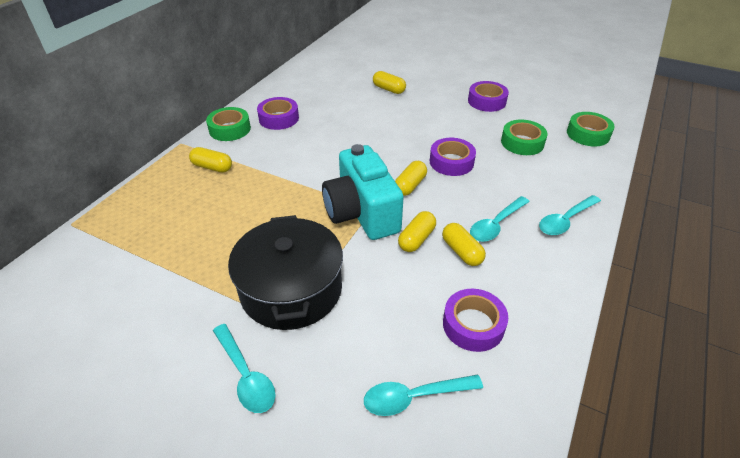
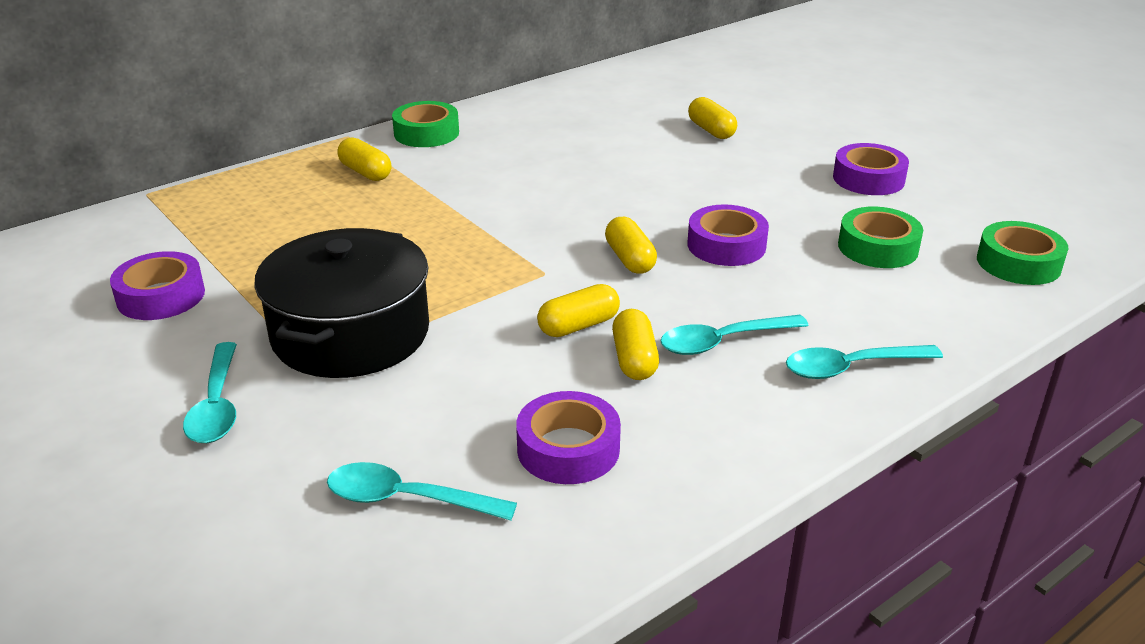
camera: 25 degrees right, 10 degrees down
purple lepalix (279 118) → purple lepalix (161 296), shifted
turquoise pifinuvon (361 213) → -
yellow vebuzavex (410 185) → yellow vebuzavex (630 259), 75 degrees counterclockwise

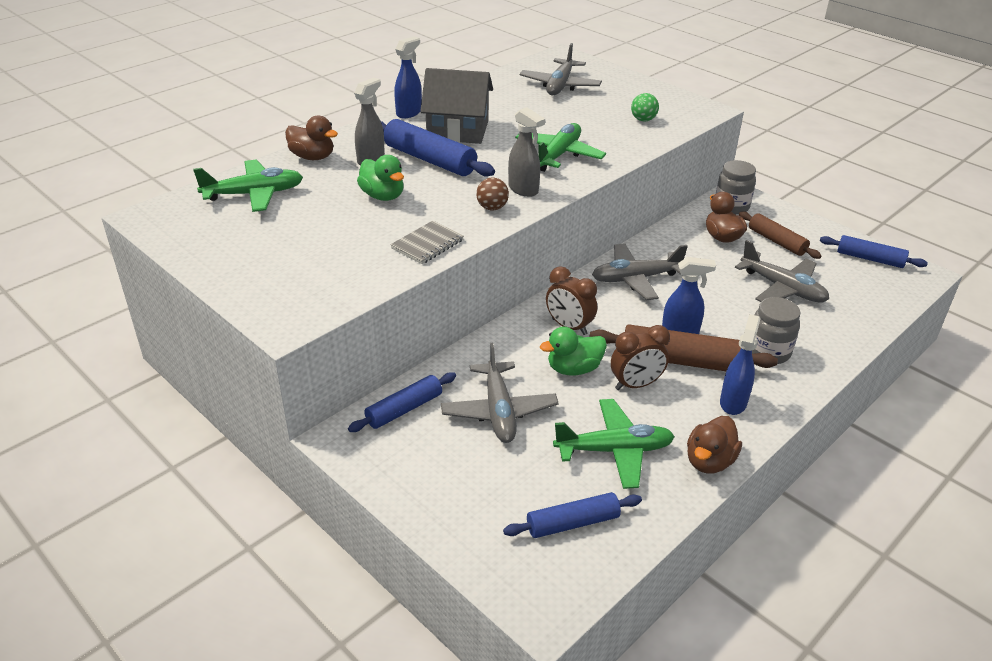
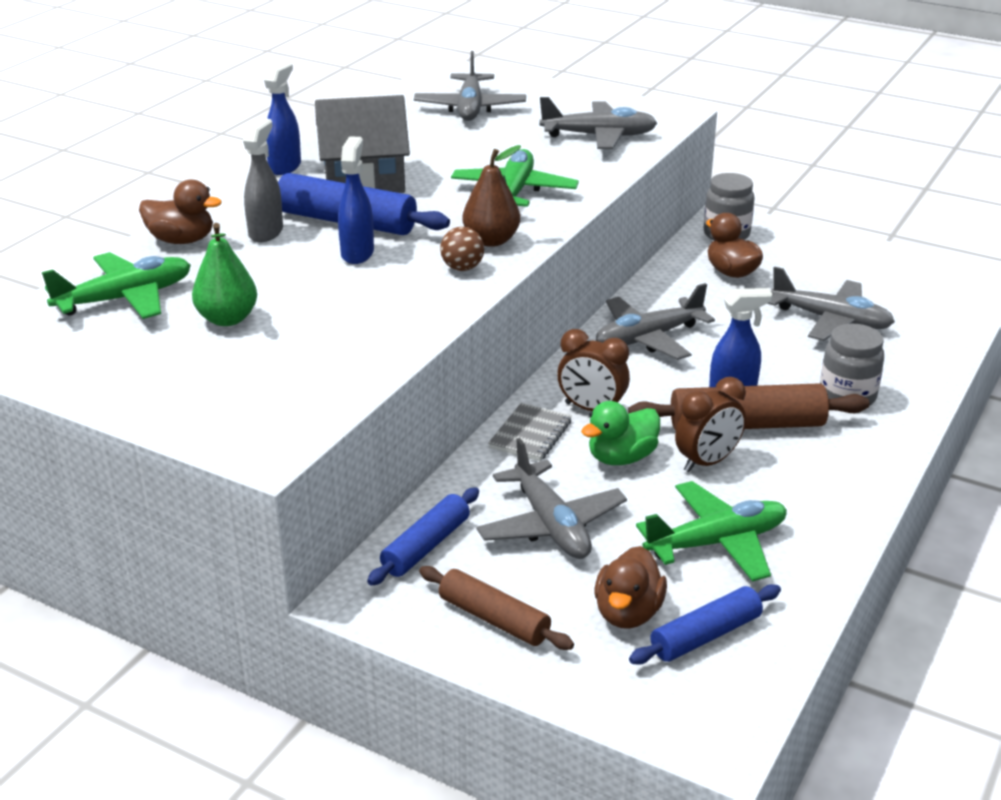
camera: 15 degrees left, 5 degrees down
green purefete (643 120) → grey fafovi (599 136)
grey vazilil (523 190) → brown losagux (491 240)
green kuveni (383 196) → -
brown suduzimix (776 241) → brown suduzimix (494 619), shifted
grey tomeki (427 244) → grey tomeki (530 435), shifted
blue suduzimix (870 259) → -
blue vazilil (733 402) → blue vazilil (357 253), shifted
brown kuveni (709 461) → brown kuveni (628 613), shifted
- → green losagux (227 319)

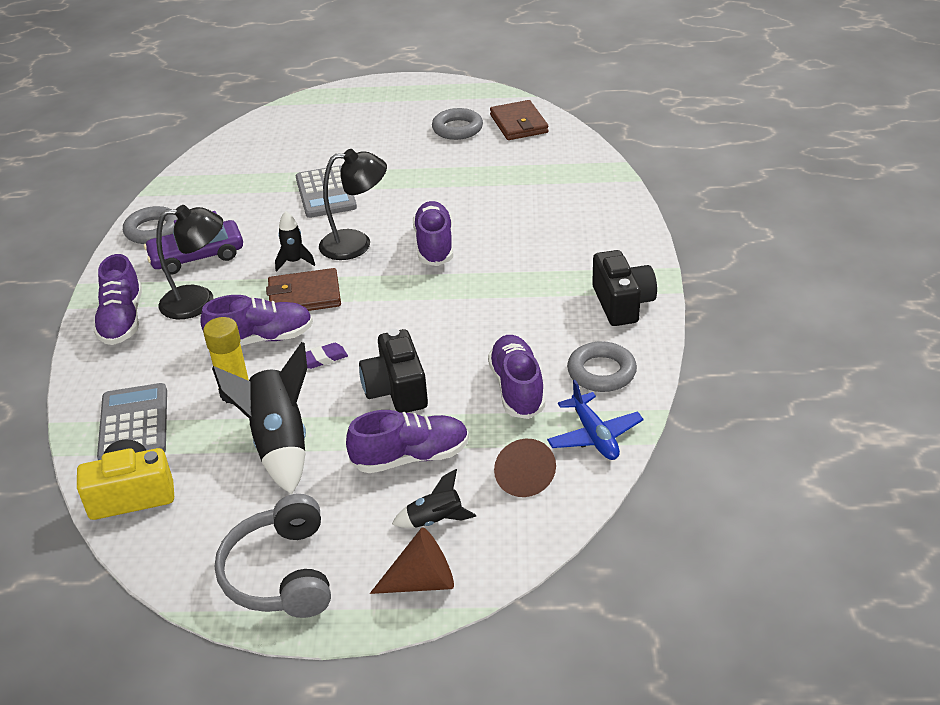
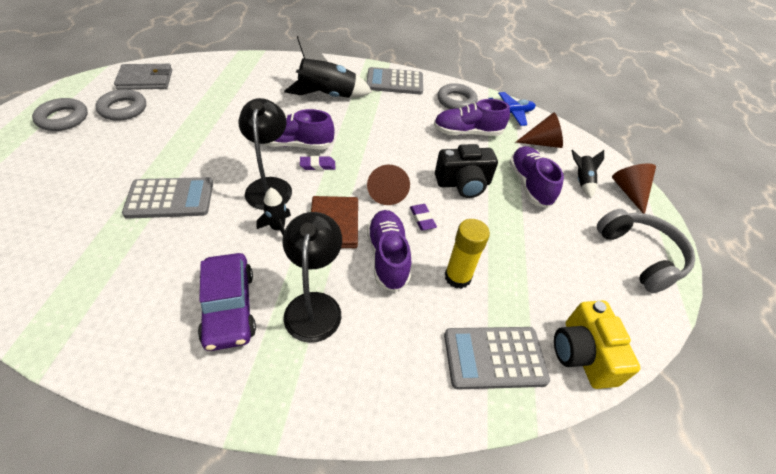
camera: 90 degrees left, 10 degrees up
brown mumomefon (519 124) → grey mumomefon (145 80)
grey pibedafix (153 230) → grey pibedafix (63 118), shifted
black pifinuvon (622 303) → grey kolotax (394 82)
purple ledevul (122 320) → -
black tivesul (279 443) → black tivesul (327 96), shifted
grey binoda (281 573) → grey binoda (640 256), 105 degrees counterclockwise
- → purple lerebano (317 165)
- → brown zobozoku (387 191)

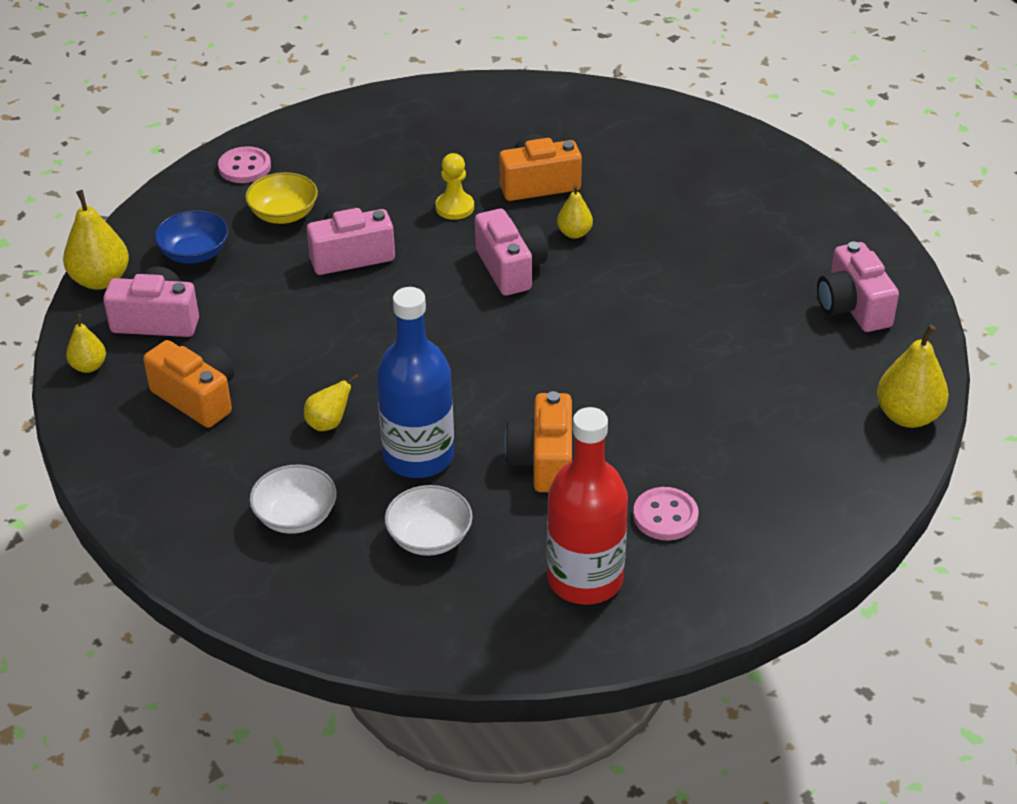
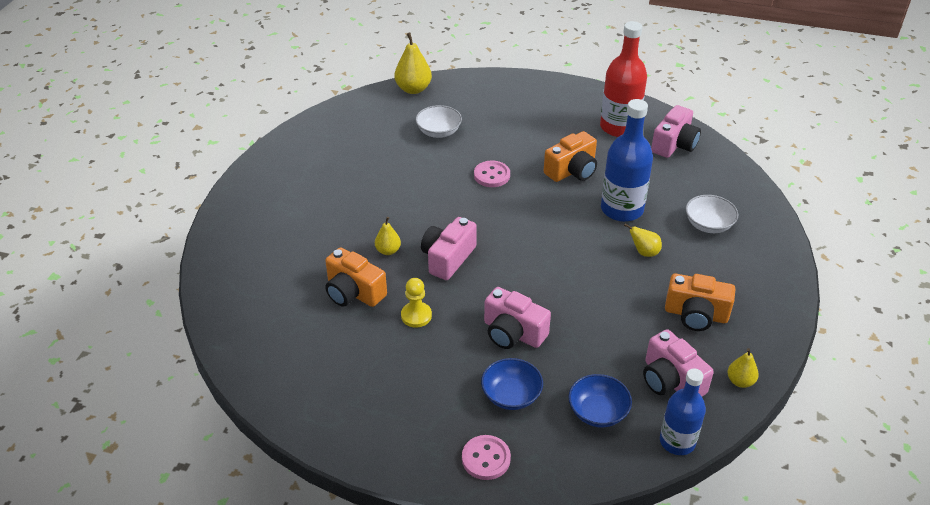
camera: 130 degrees left, 0 degrees up
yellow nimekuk (284 214) → blue nimekuk (511 395)
yellow losagux (100 280) → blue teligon (677 441)
pink pifinuvon (853 306) → pink pifinuvon (674 144), shifted
orange pifinuvon (197 397) → orange pifinuvon (696 314), 75 degrees counterclockwise
white nimekuk (429 537) → white nimekuk (439 132), shifted
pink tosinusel (665 516) → pink tosinusel (492 175), shifted

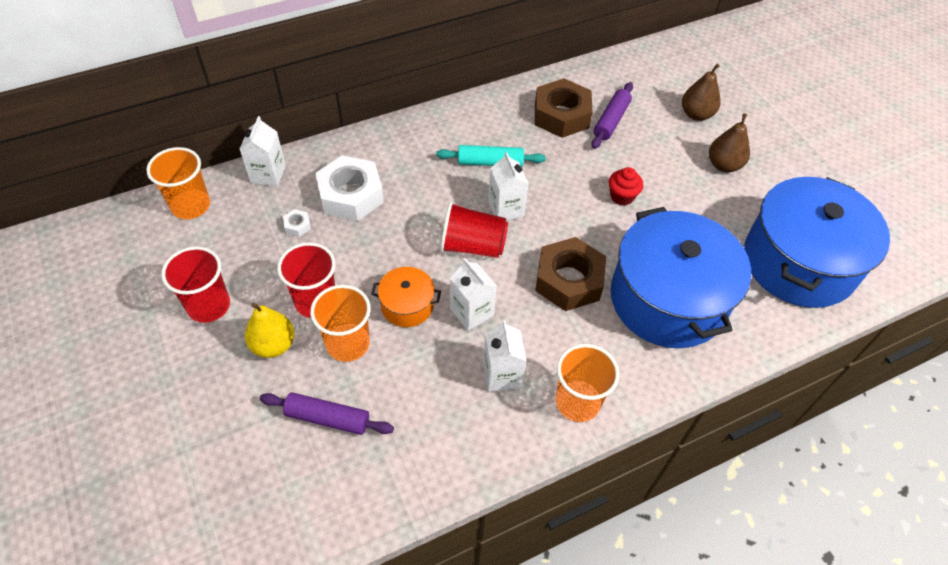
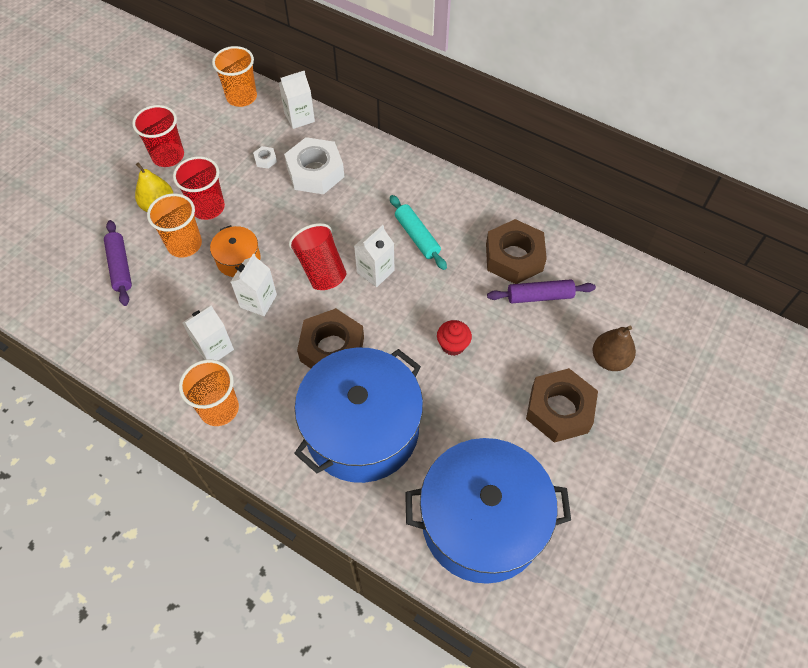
camera: 60 degrees right, 5 degrees up
brown losagux (723 165) → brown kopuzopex (559 409)

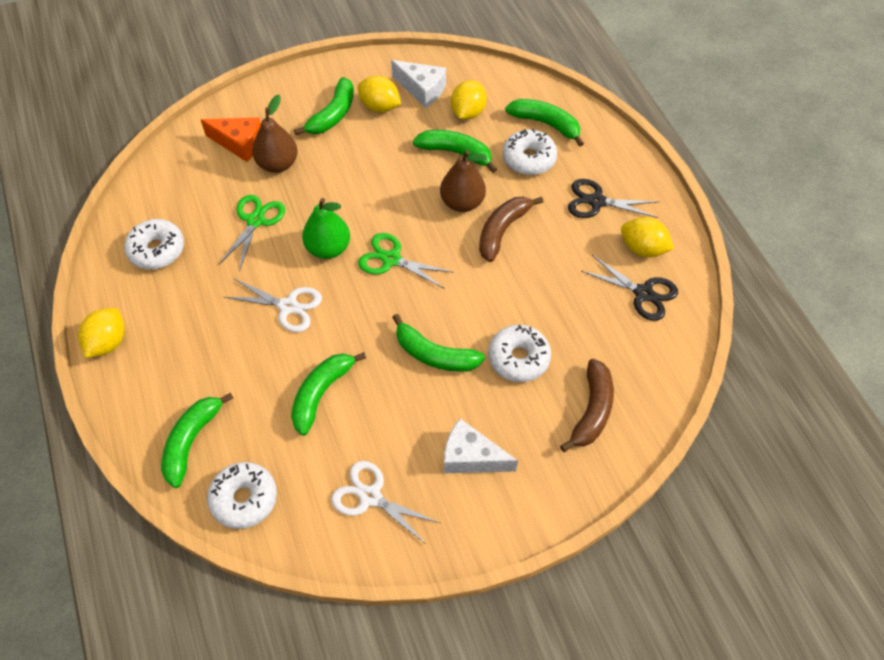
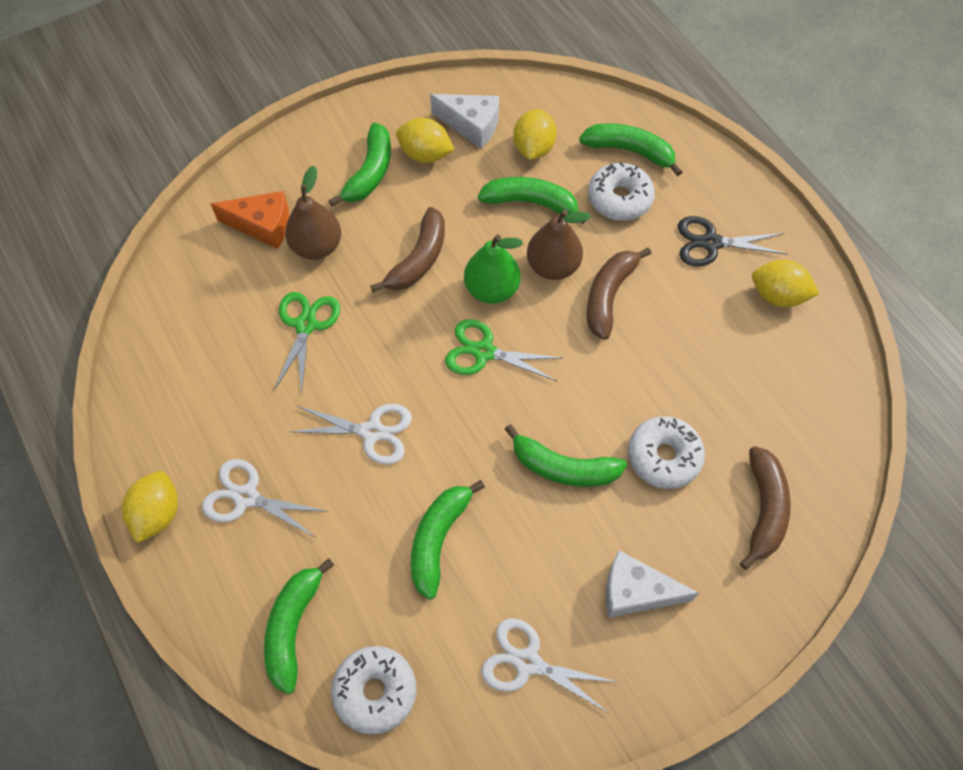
camera: 10 degrees left, 5 degrees up
green losagux (328 248) → green losagux (492 289), shifted
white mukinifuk (157 250) → -
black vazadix (643 293) → -
- → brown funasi (418 259)
- → white vazadix (246 497)

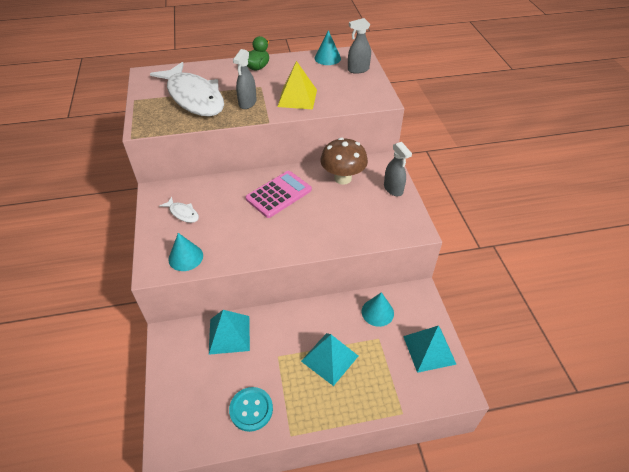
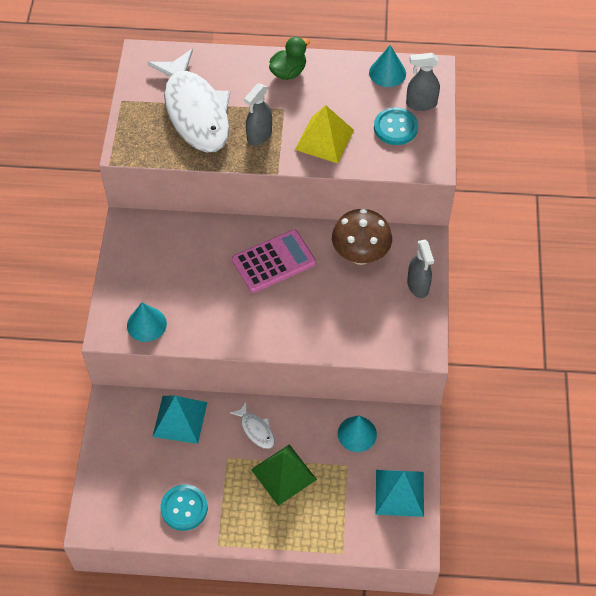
camera: 15 degrees right, 10 degrees up
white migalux (183 213) → white migalux (256 429), shifted
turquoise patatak (329 358) → green patatak (283 474)
- → turquoise tosinusel (395 127)

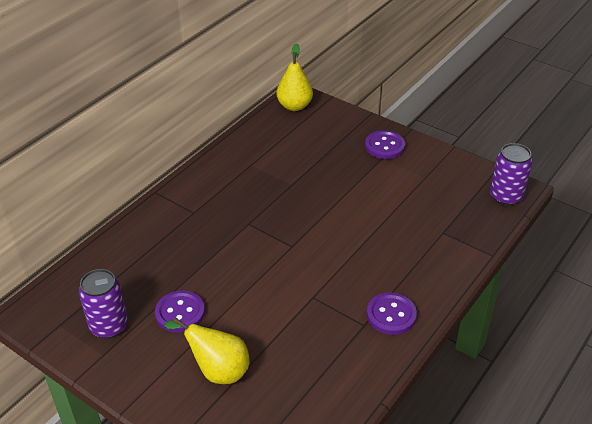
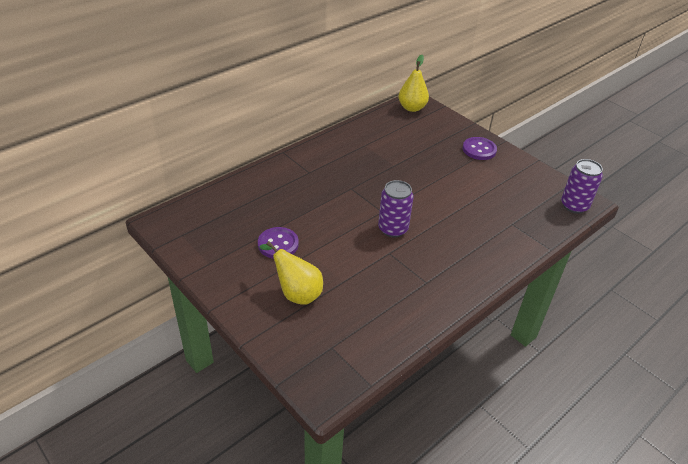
camera: 10 degrees right, 0 degrees up
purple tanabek (109 326) → purple tanabek (393 229), shifted
purple tosinusel (391 315) → -

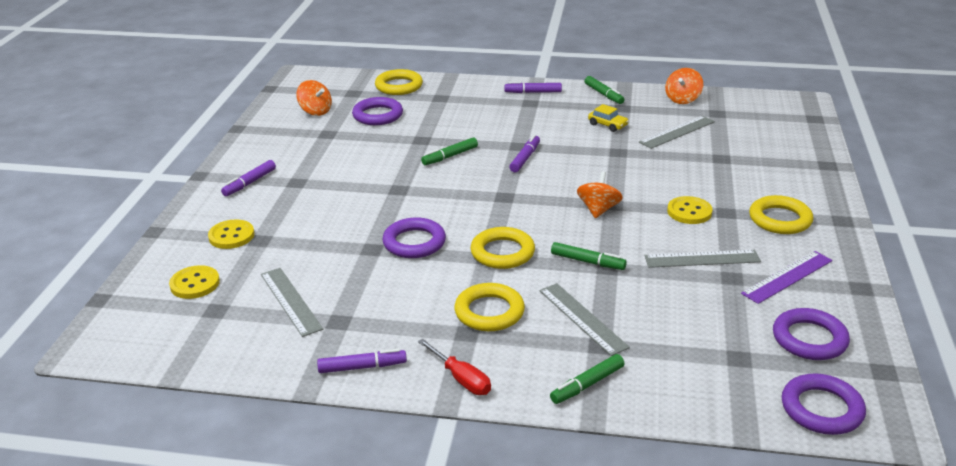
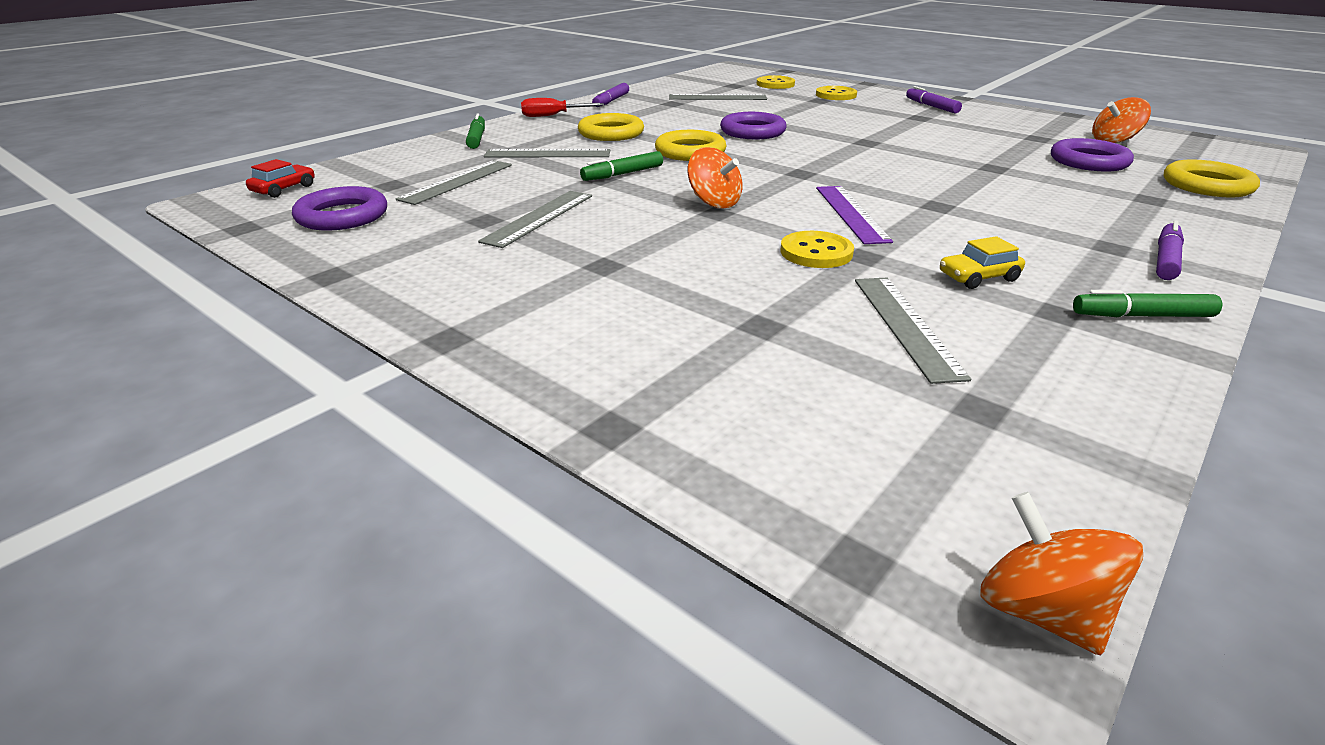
camera: 120 degrees right, 0 degrees up
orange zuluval (682 99) → orange zuluval (1040 611), shifted
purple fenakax (525 158) → -
green fenakax (450 156) → -
yellow pibedafix (780 219) → -
yellow tosinusel (689 212) → yellow tosinusel (816 252), shifted
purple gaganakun (787 277) → purple gaganakun (851 213), shifted
purple pibedafix (821 409) → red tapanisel (284 189)
- → grey gaganakun (457 182)

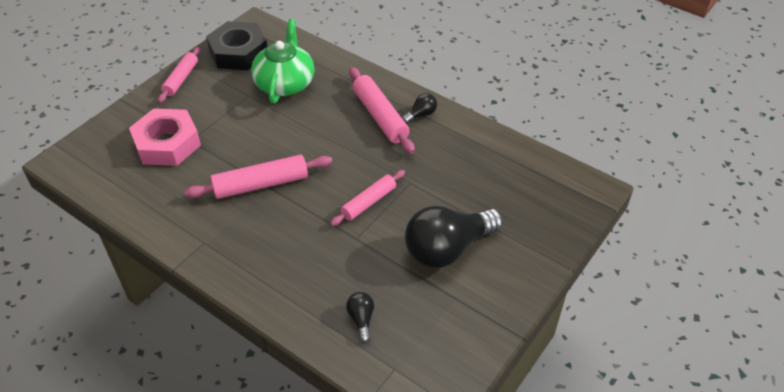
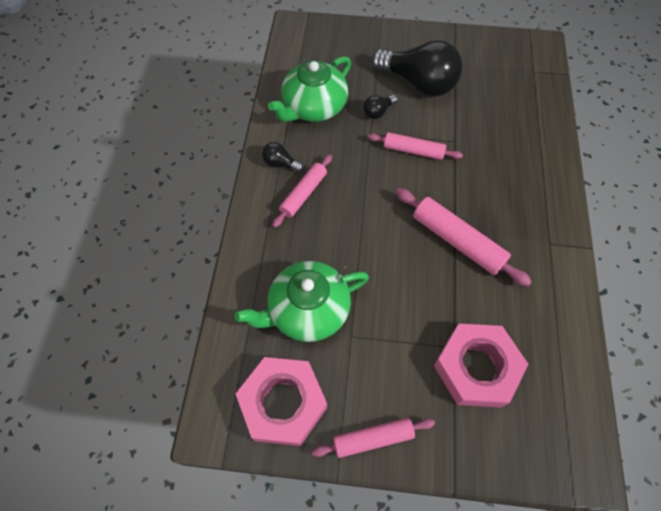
camera: 120 degrees left, 15 degrees up
black kopuzopex (238 52) → pink kopuzopex (283 403)
pink suduzimix (380 116) → pink suduzimix (303 194), x0.66
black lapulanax (361 319) → black lapulanax (378 112), shifted
- → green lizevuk (313 107)

